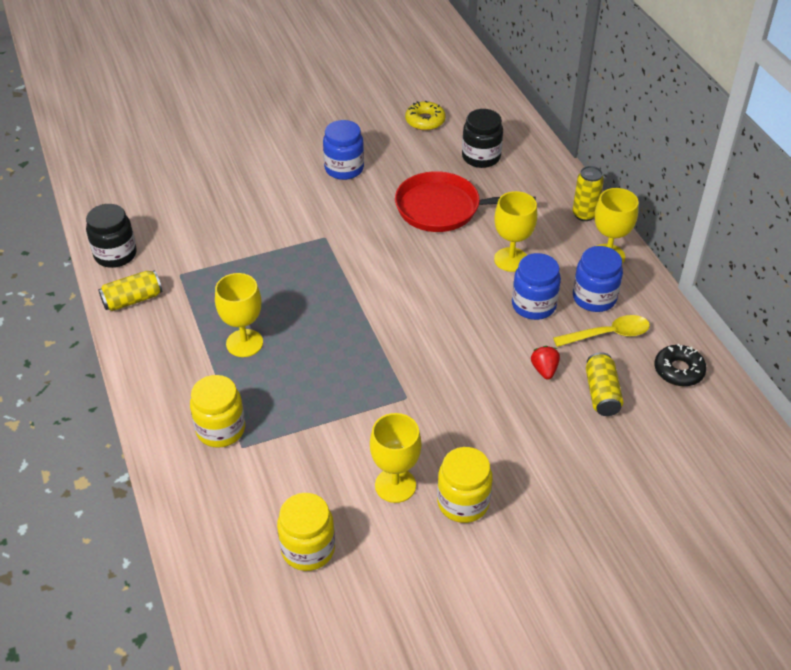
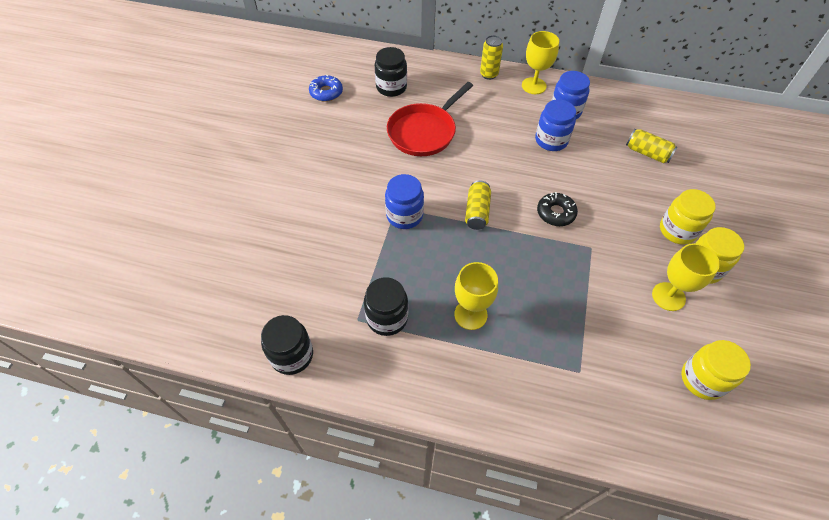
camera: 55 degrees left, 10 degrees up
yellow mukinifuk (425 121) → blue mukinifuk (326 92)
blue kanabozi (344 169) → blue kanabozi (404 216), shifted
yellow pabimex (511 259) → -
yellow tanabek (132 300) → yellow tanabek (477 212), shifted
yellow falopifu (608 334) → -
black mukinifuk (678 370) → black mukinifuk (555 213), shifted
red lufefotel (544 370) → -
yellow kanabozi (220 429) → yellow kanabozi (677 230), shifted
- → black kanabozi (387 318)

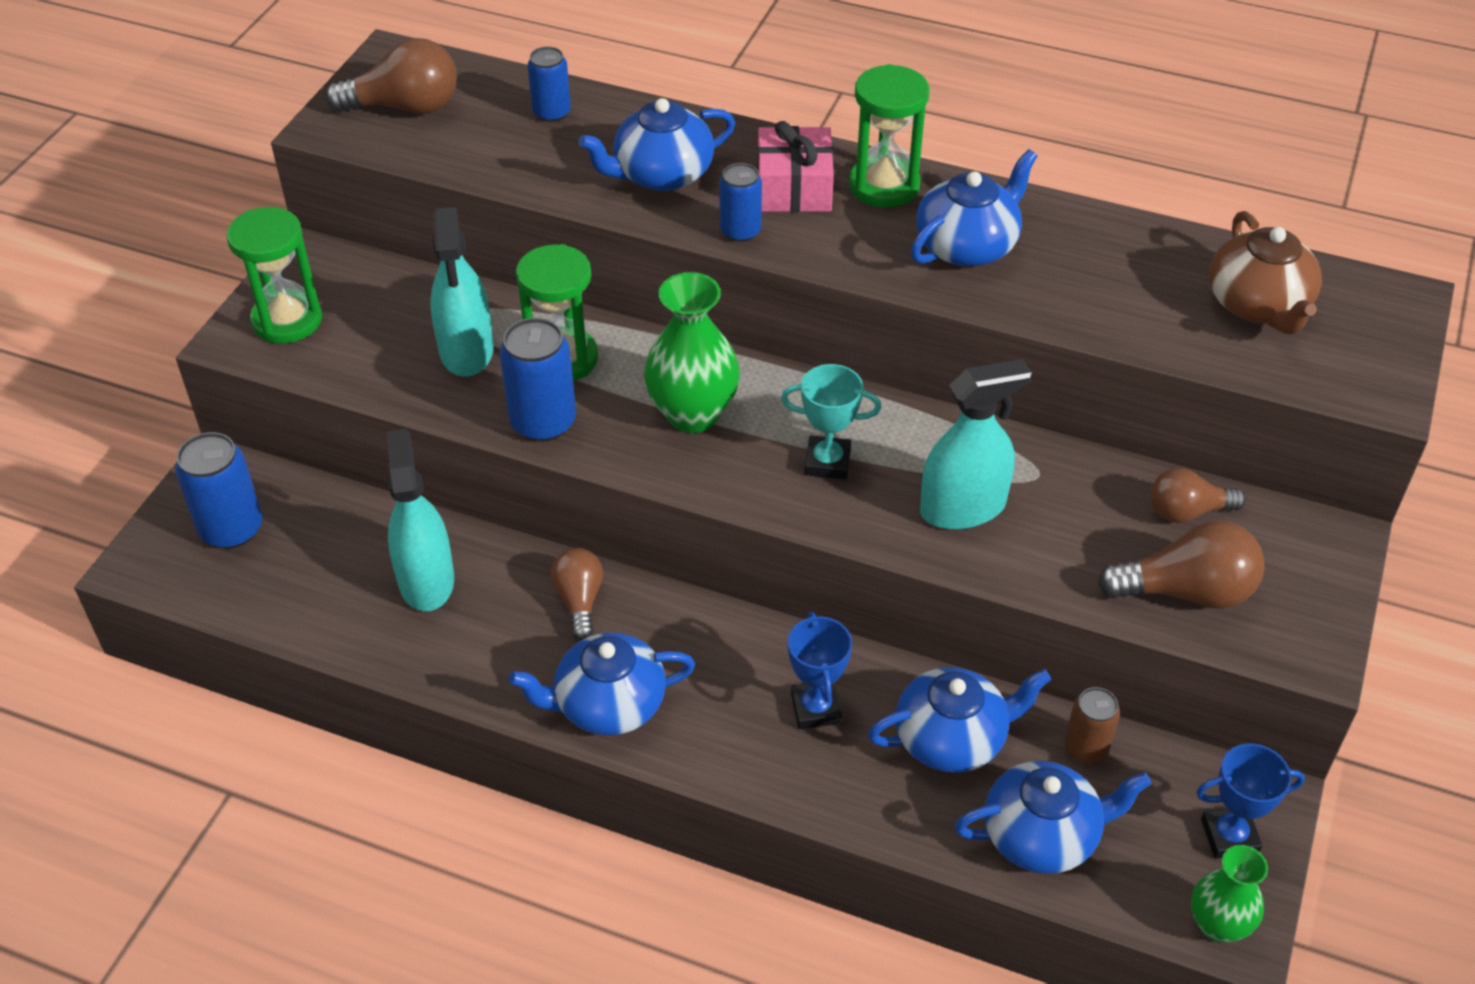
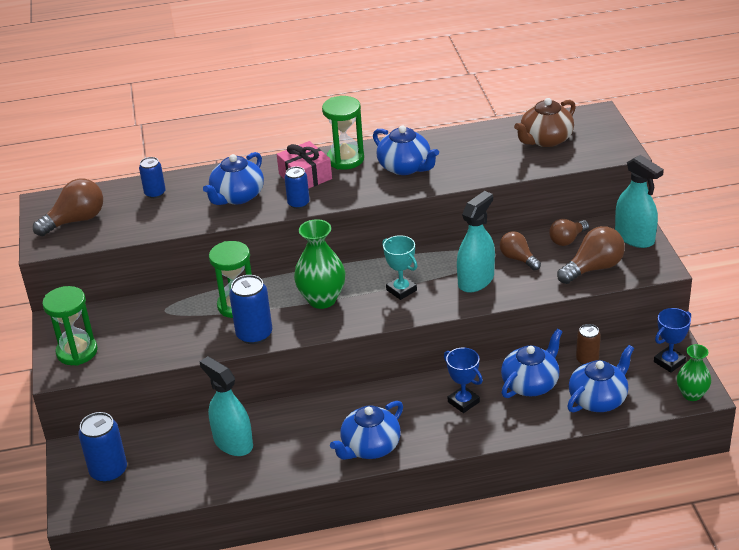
camera: 30 degrees left, 10 degrees down
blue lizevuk (967 246) → blue lizevuk (405 167), 120 degrees clockwise
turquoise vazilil (466 350) → turquoise vazilil (634 237), shifted
brown lizevuk (1258 305) → brown lizevuk (545 139), 90 degrees clockwise
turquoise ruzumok (827 462) → turquoise ruzumok (401 290), 75 degrees clockwise
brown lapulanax (579 601) → brown lapulanax (518 259), shifted

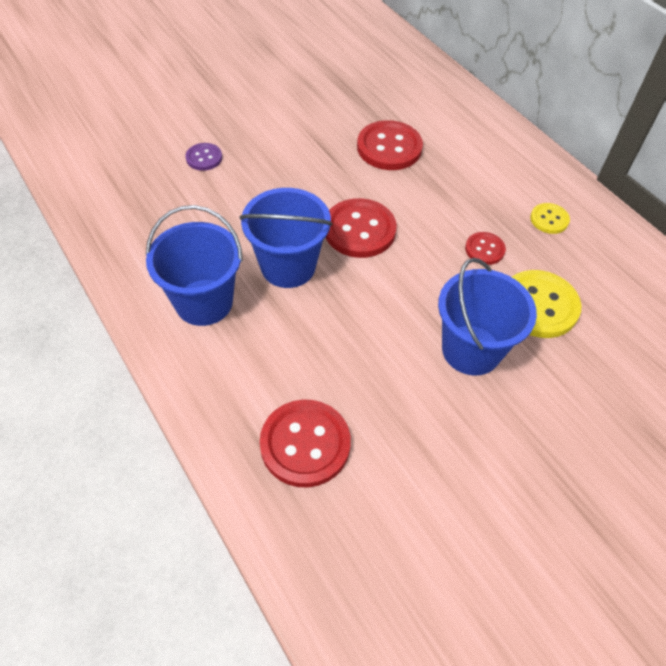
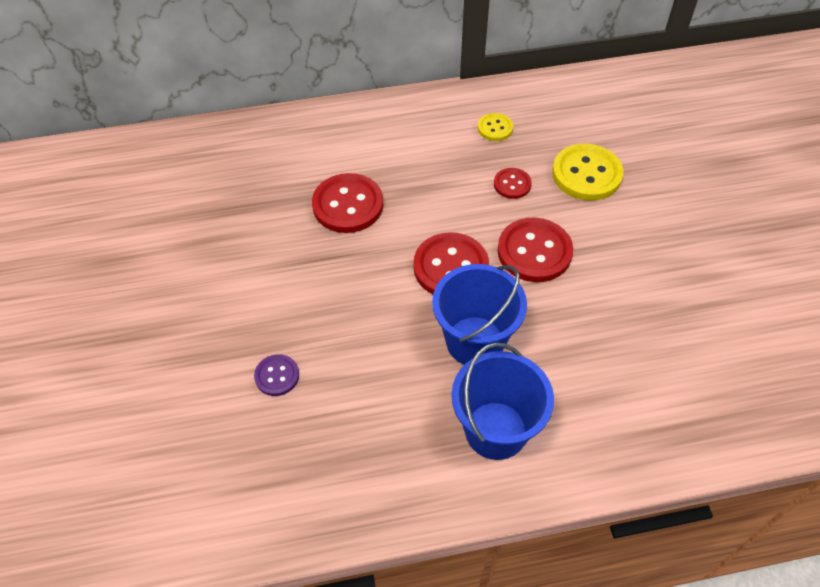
camera: 65 degrees left, 0 degrees up
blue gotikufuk (471 350) → -
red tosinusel (305 444) → red tosinusel (534 252), shifted

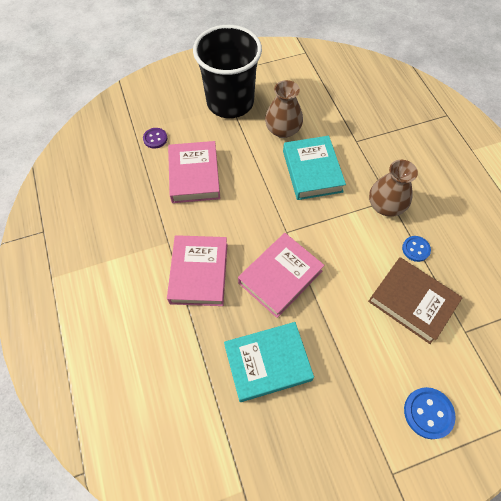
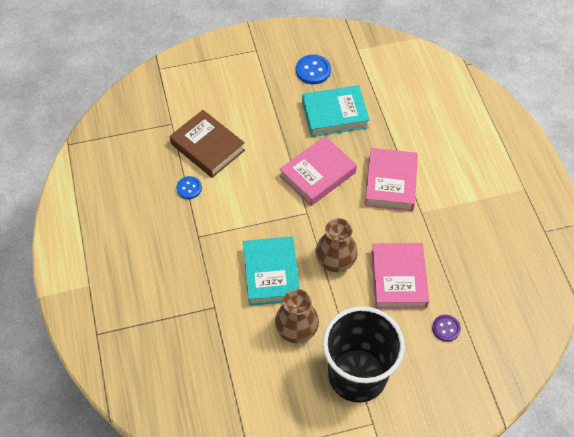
camera: 175 degrees left, 5 degrees down
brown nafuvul (385 205) → brown nafuvul (335 260), shifted
blue tosinusel (428 413) → blue tosinusel (313 70), shifted

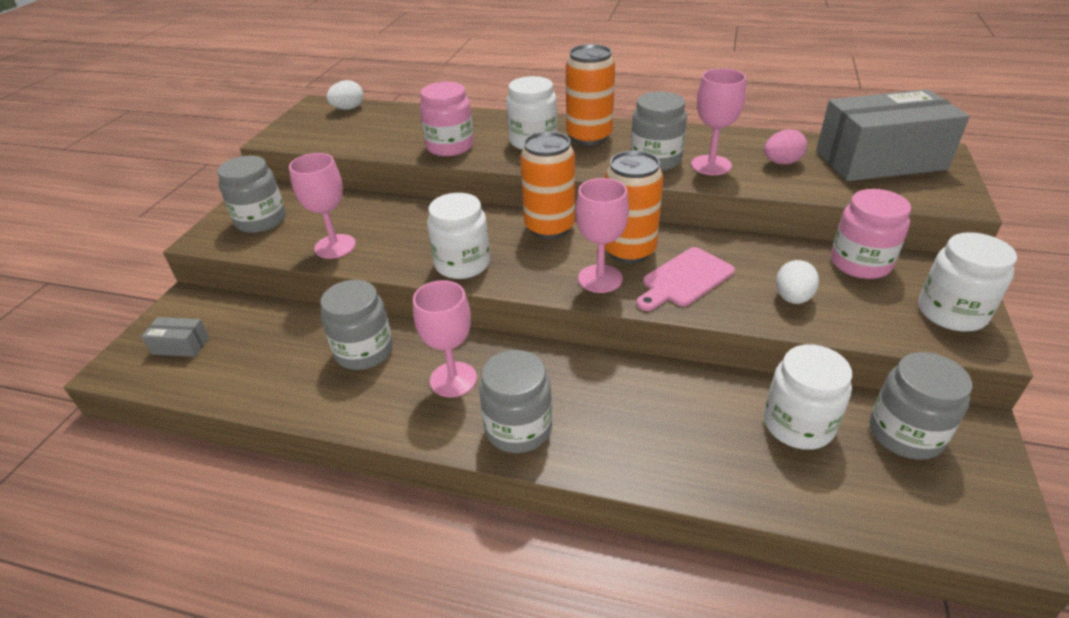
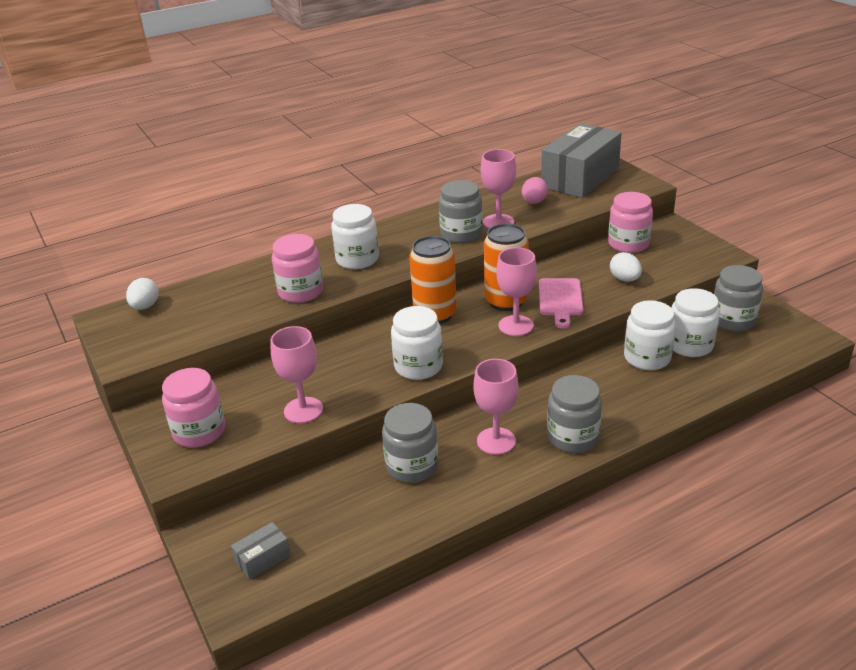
camera: 45 degrees left, 5 degrees down
orange tanabek (589 137) → -
grey kanabozi (261 220) → pink kanabozi (199 432)
white kanabozi (951 312) → white kanabozi (647 358), shifted

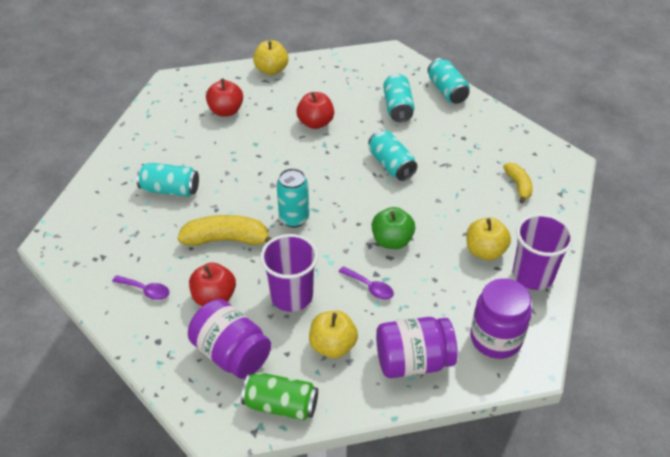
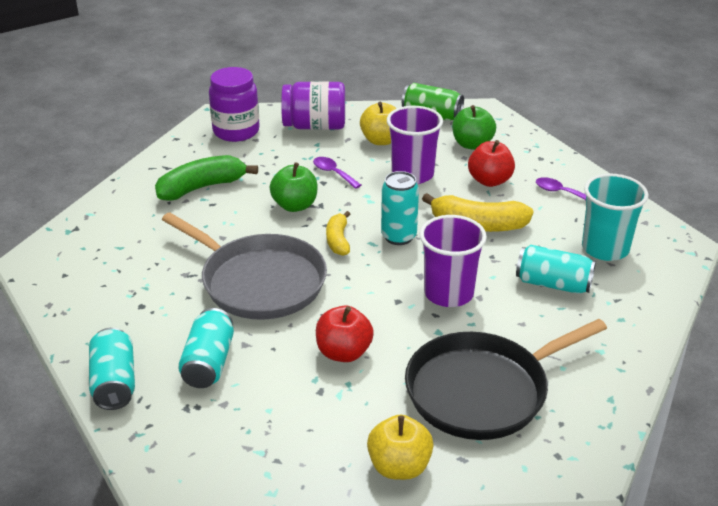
camera: 170 degrees left, 10 degrees down
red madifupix (226 111) → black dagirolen (482 390)
turquoise tanabek (391 165) → grey dagirolen (259 281)
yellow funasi (518 186) → yellow funasi (338 240), shifted
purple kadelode (533 275) → purple kadelode (448 293), shifted
yellow madifupix (485 251) → green funasi (202 187)
purple kanabozi (231 353) → green madifupix (472 144)
- → turquoise kadelode (605 248)

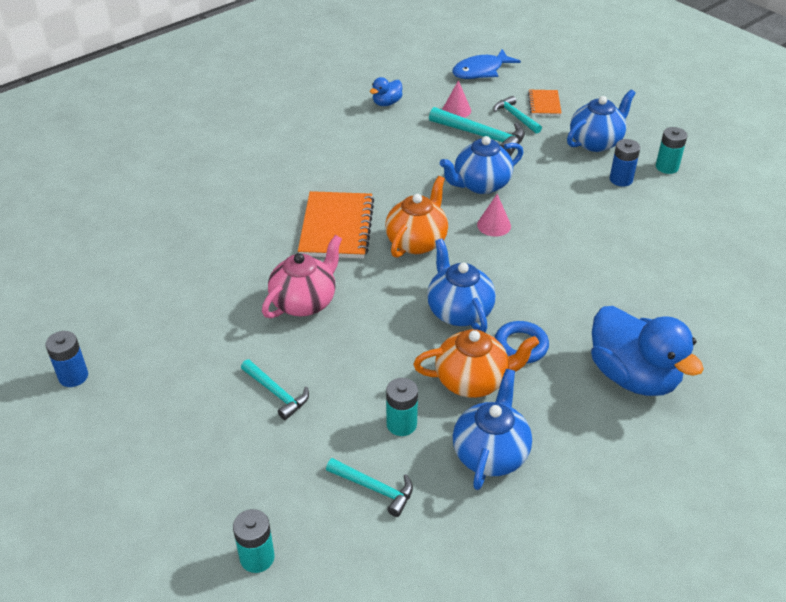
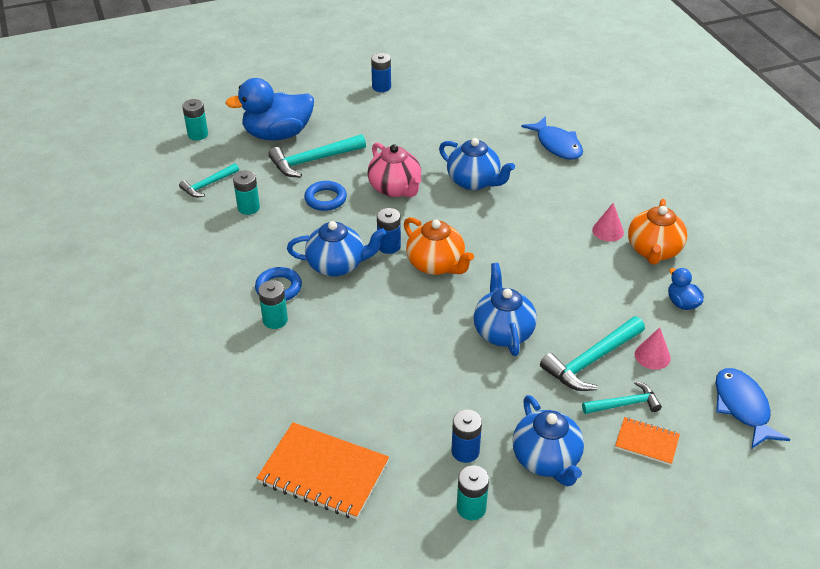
camera: 110 degrees right, 0 degrees up
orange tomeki (336 227) → orange tomeki (323 473), shifted
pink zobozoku (494 225) → pink zobozoku (608 231), shifted
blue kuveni (633 376) → blue kuveni (277 134), shifted
orange lizevuk (473 380) → orange lizevuk (653 251), shifted
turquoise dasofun (277 393) → turquoise dasofun (313 161), x1.61
blue lizevuk (490 453) → blue lizevuk (474 182), shifted
- → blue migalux (557 145)
- → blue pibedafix (325 199)
- → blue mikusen (389 246)
- → turquoise mikusen (275 320)

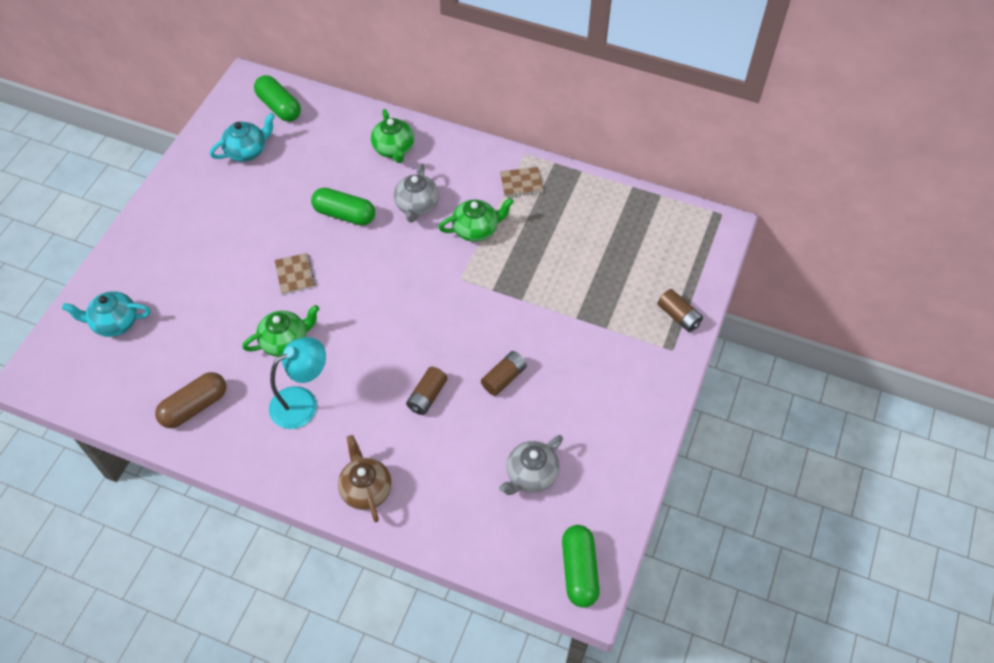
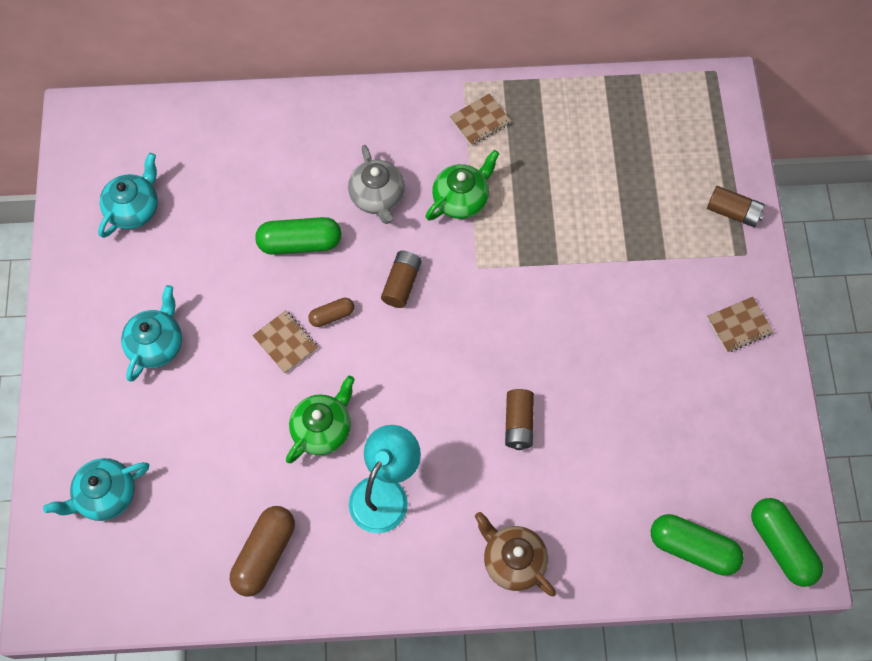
camera: 25 degrees left, 10 degrees up
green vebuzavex (279 107) → green vebuzavex (692 548), shifted
green lizevuk (394 149) → -
brown mikusen (504 378) → brown mikusen (401 284), shifted
grey lizevuk (531 475) → -
- → turquoise lizevuk (157 344)
- → brown tomeki (739 325)
- → brown vebuzavex (332 315)

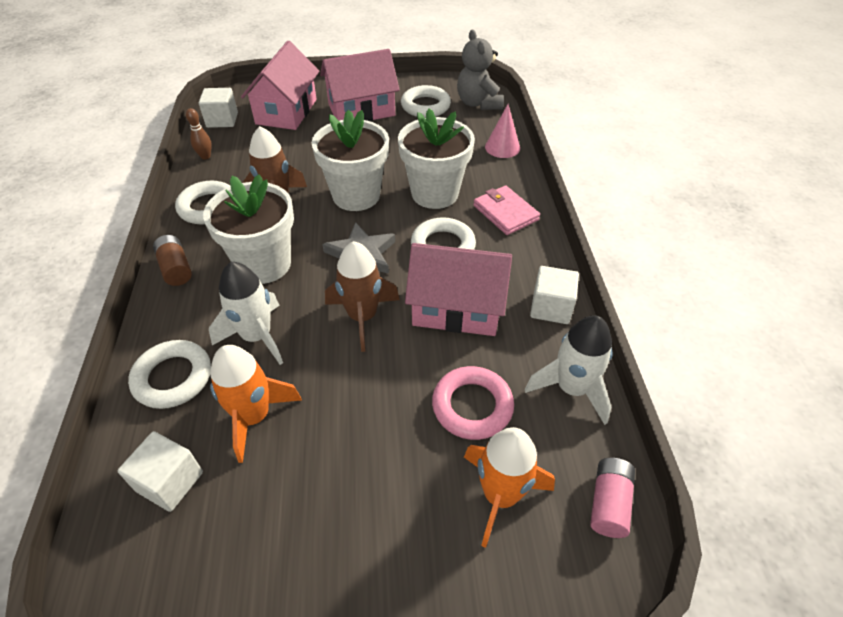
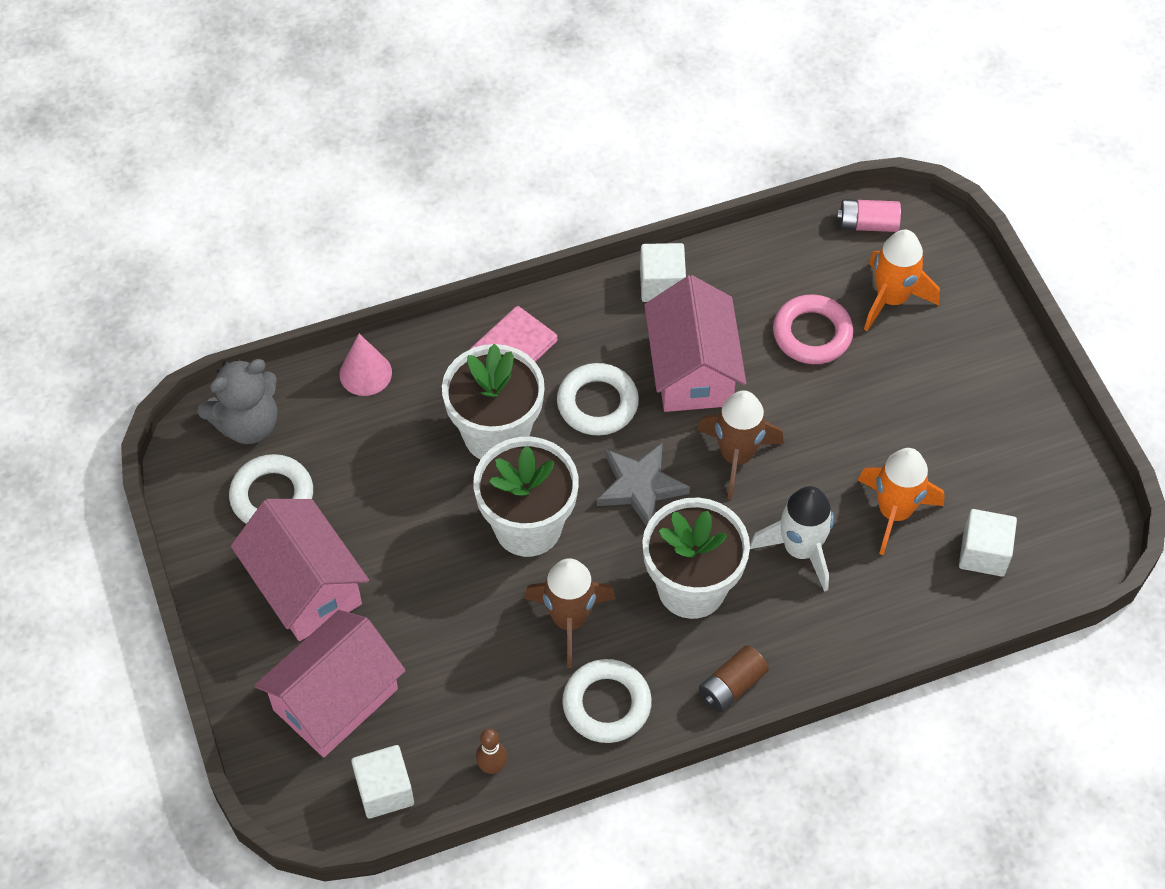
camera: 105 degrees left, 10 degrees up
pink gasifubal (286 111) → pink gasifubal (335 699), 45 degrees counterclockwise
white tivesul (571 388) → -
white pibedafix (173 377) → -

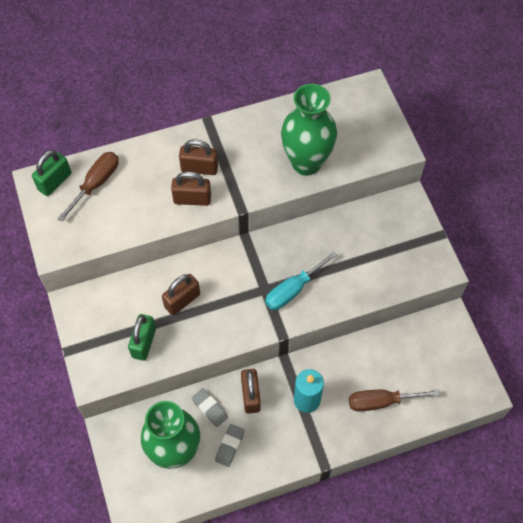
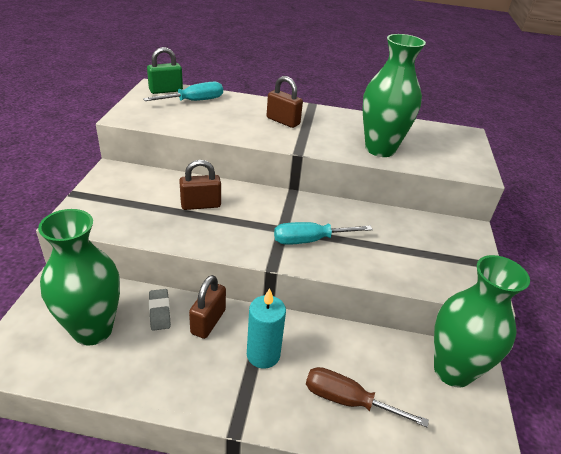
camera: 25 degrees right, 25 degrees down
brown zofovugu (96 183) → turquoise zofovugu (194 101)
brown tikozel (192 199) → -
green tikozel (144 343) → -
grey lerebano (229 446) → -
- → green nafuvul (452 370)

